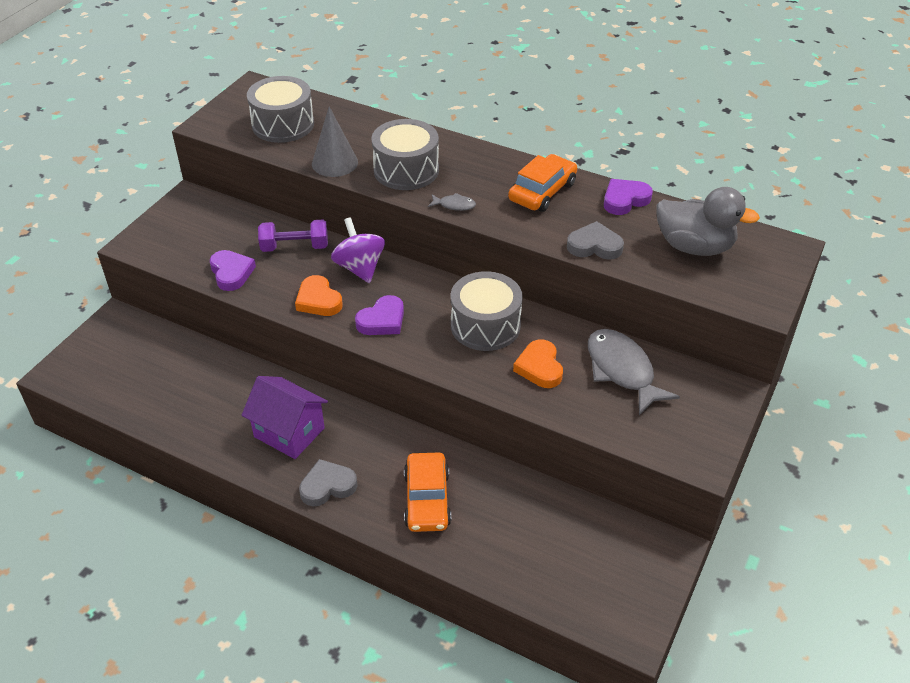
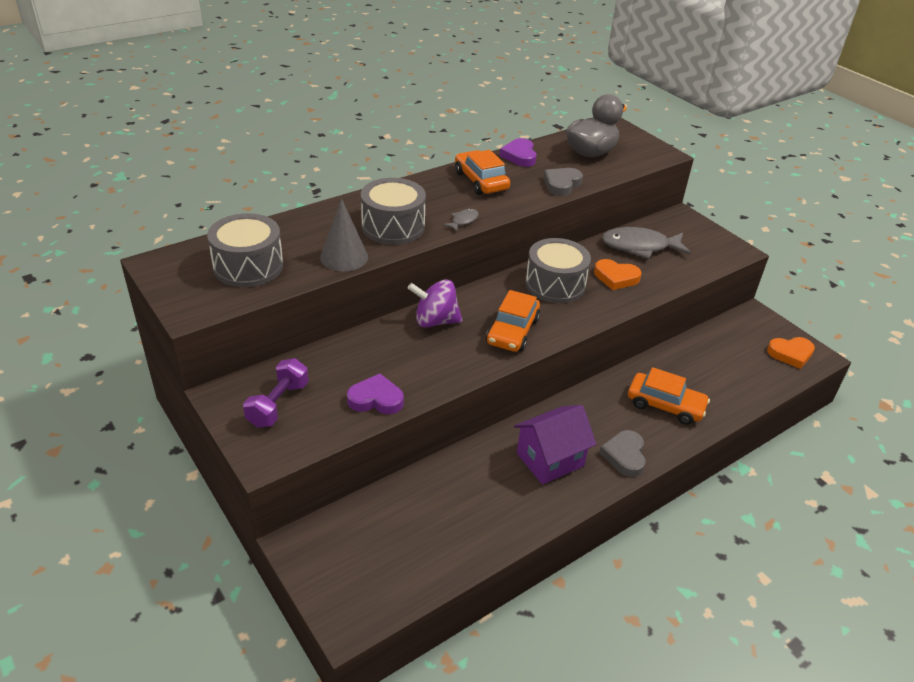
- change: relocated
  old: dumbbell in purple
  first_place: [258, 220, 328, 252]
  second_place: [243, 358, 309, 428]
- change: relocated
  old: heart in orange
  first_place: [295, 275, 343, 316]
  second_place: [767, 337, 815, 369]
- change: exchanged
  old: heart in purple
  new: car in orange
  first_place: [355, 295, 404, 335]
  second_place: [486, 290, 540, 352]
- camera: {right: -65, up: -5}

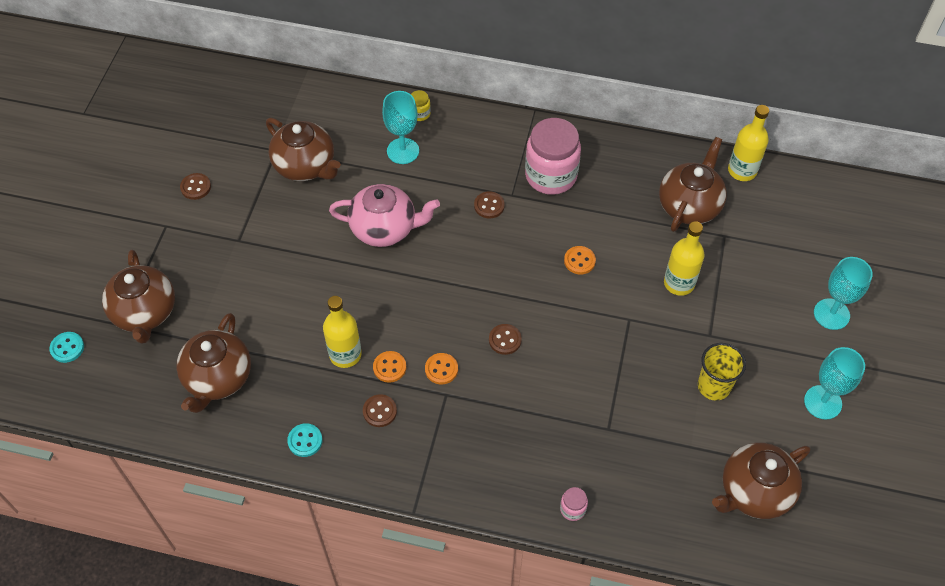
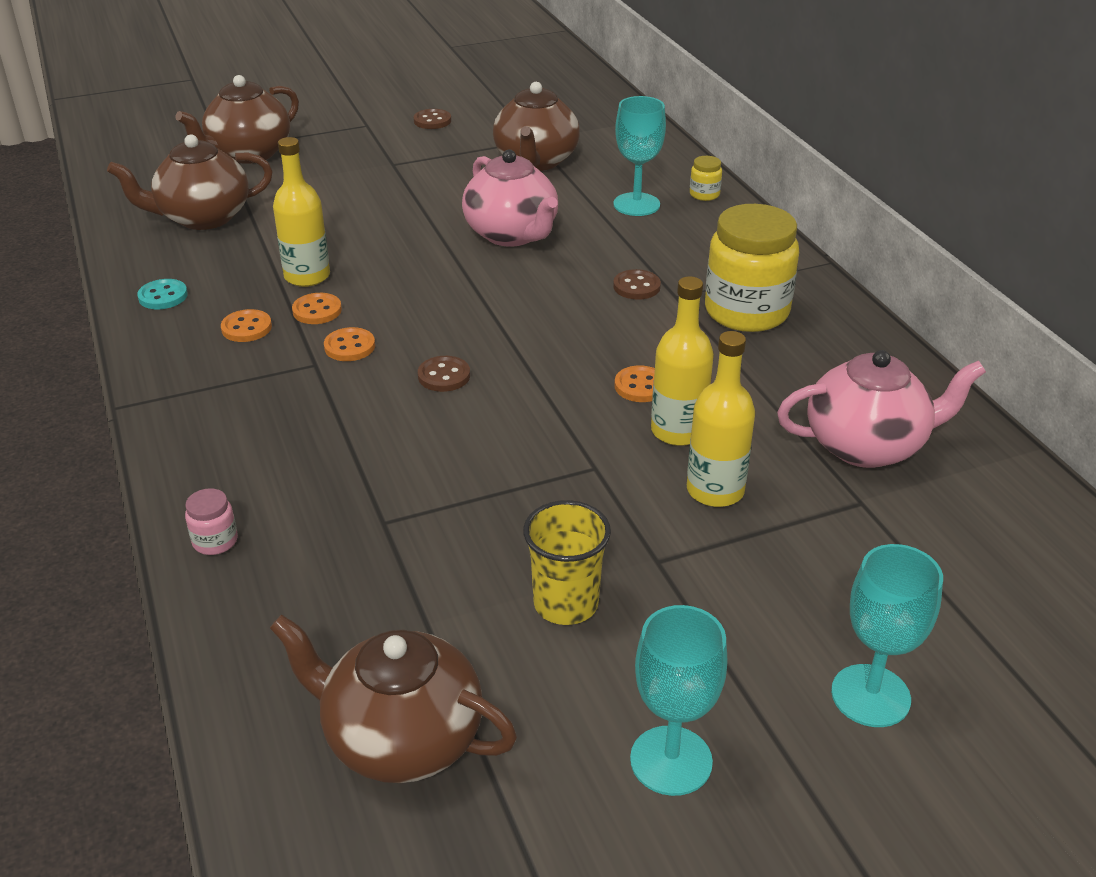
- change: missing
  old: button in turquoise
  first_place: [49, 332, 84, 363]
- change: relocated
  old: bottle in yellow
  first_place: [728, 105, 769, 181]
  second_place: [651, 276, 714, 446]
- change: colour
  old: button in brown
  new: button in orange
  first_place: [363, 394, 397, 427]
  second_place: [221, 309, 272, 342]
- change: colour
  old: jar in pink
  new: jar in yellow
  first_place: [525, 118, 581, 195]
  second_place: [705, 204, 799, 332]
- change: colour
  old: teapot in brown
  new: teapot in pink
  first_place: [659, 137, 727, 232]
  second_place: [777, 350, 986, 468]
- camera: {right: 55, up: -20}

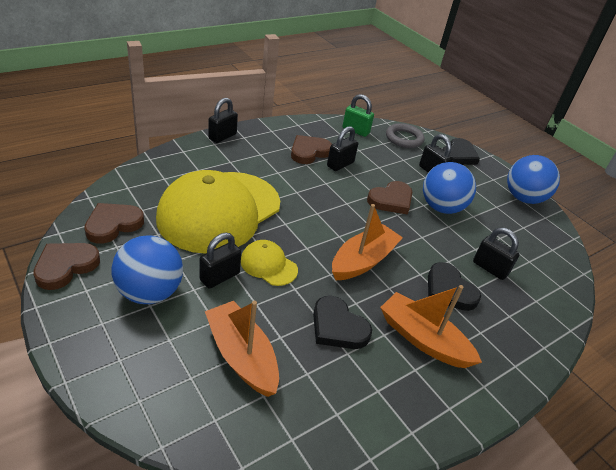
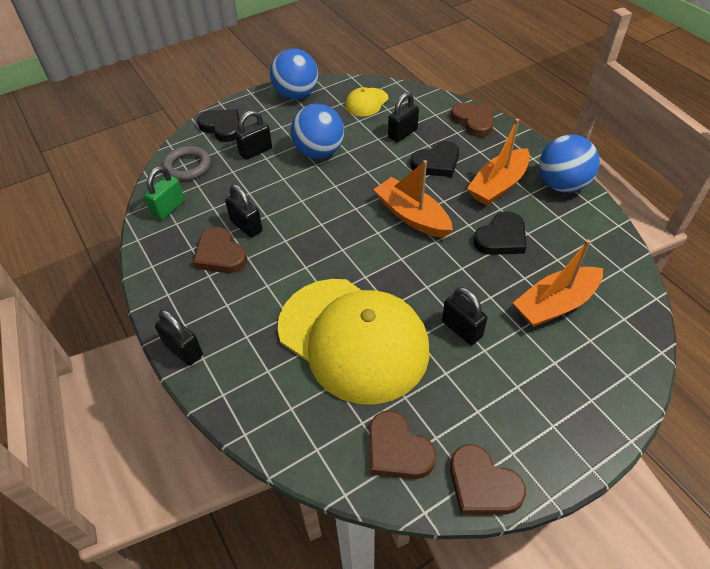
- change: relocated
  old: ball in blue
  first_place: [111, 235, 183, 304]
  second_place: [539, 134, 600, 193]
- change: relocated
  old: cap in yellow
  first_place: [241, 240, 298, 286]
  second_place: [345, 87, 388, 116]
- change: relocated
  old: heart in brown
  first_place: [367, 181, 412, 215]
  second_place: [451, 102, 494, 137]
- camera: {right: -80, up: 10}

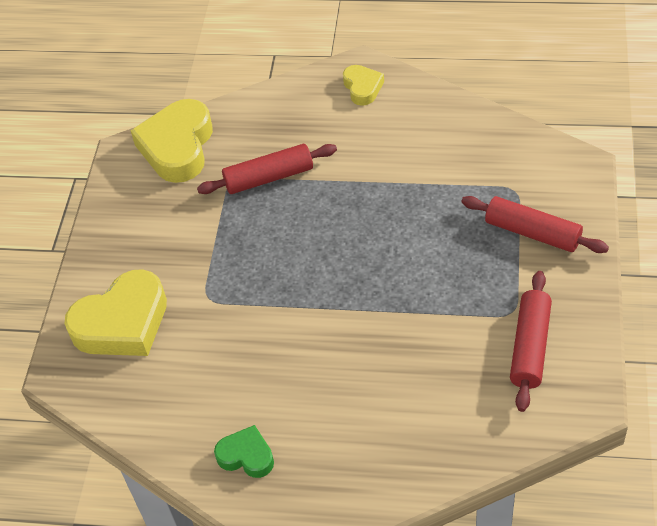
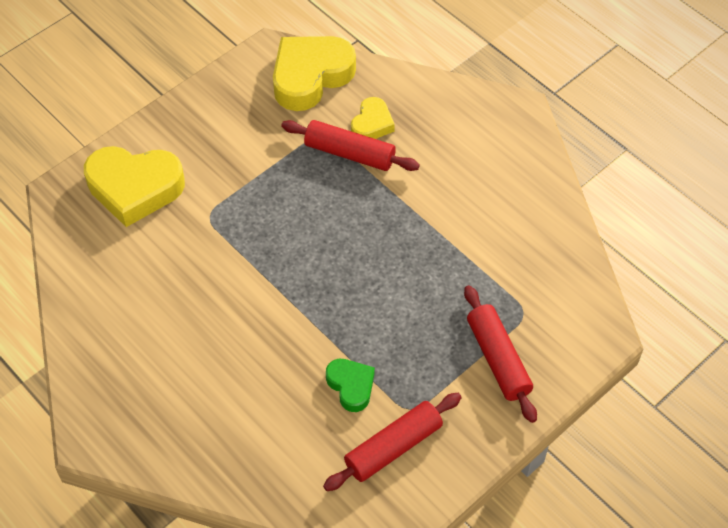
- change: relocated
  old: heart in green
  first_place: [214, 425, 274, 478]
  second_place: [326, 359, 375, 412]
- change: relocated
  old: heart in yellow
  first_place: [343, 65, 384, 106]
  second_place: [351, 97, 395, 139]
- camera: {right: 35, up: 5}

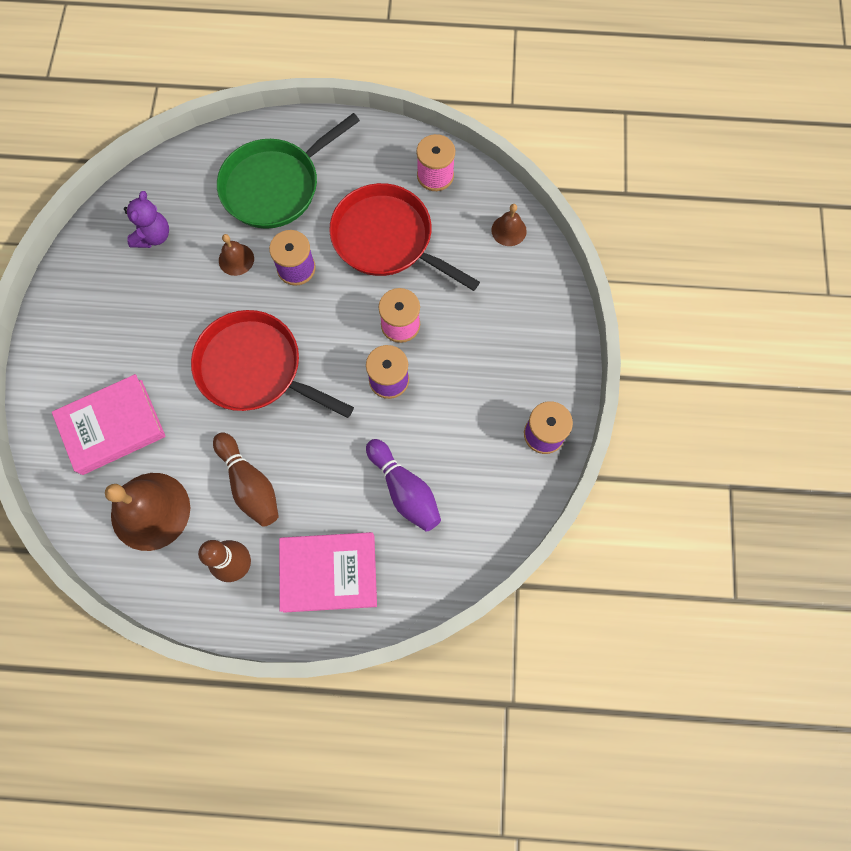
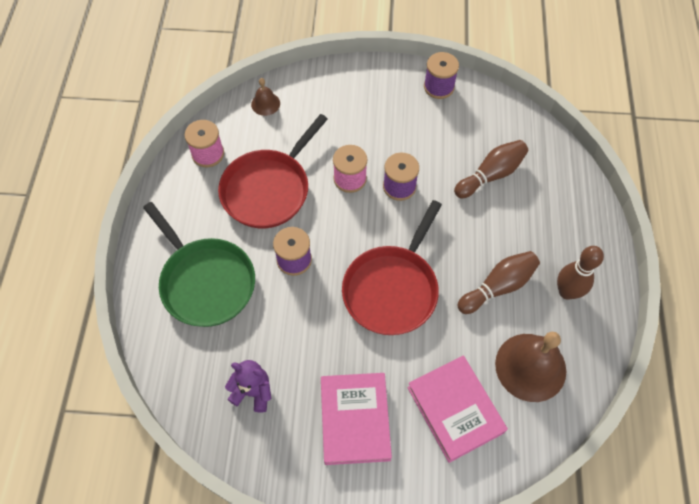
- change: missing
  old: bell in brown
  first_place: [219, 234, 254, 276]
- change: relocated
  old: book in pink
  first_place: [279, 532, 377, 613]
  second_place: [321, 373, 392, 465]
- change: colour
  old: bowling pin in purple
  new: bowling pin in brown
  first_place: [366, 439, 441, 532]
  second_place: [454, 140, 528, 198]
- camera: {right: -90, up: -10}

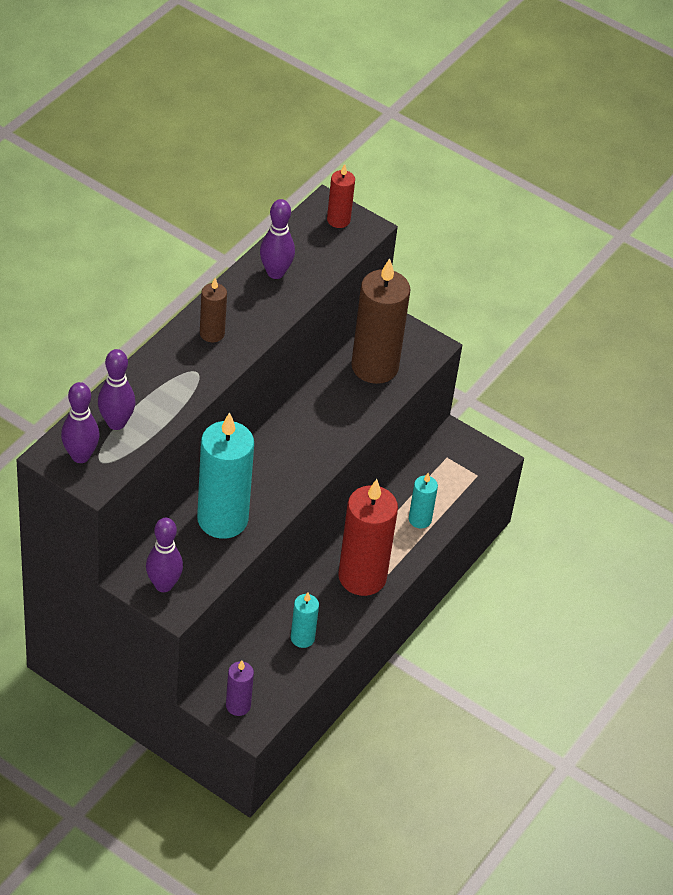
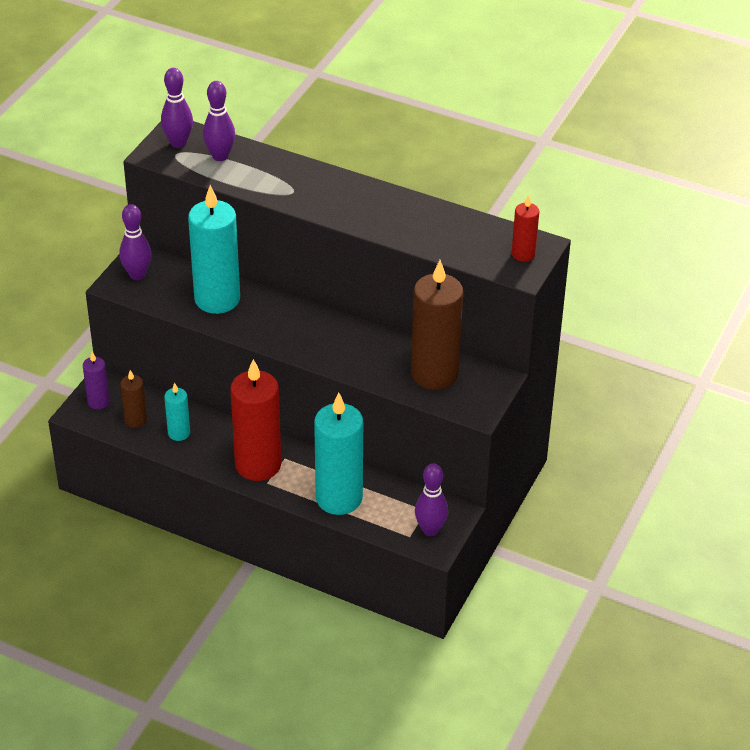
- change: relocated
  old: candle in brown
  first_place: [200, 278, 227, 342]
  second_place: [120, 370, 147, 428]
- change: relocated
  old: bowling pin in purple
  first_place: [260, 199, 295, 279]
  second_place: [415, 463, 448, 536]
- change: size
  old: candle in turquoise
  first_place: [409, 473, 438, 529]
  second_place: [314, 393, 363, 515]
  factor: 2.03
- camera: {right: 85, up: -5}

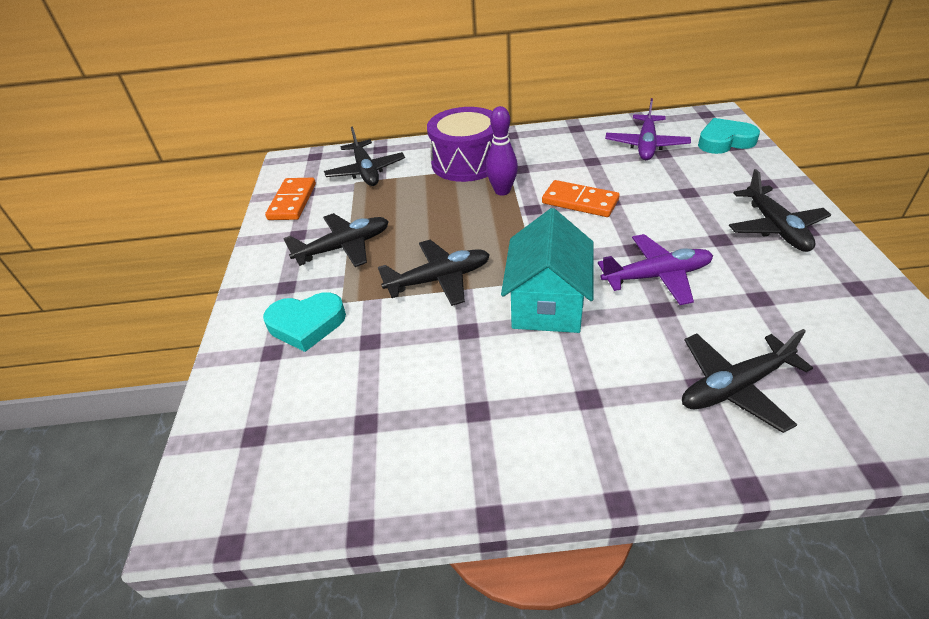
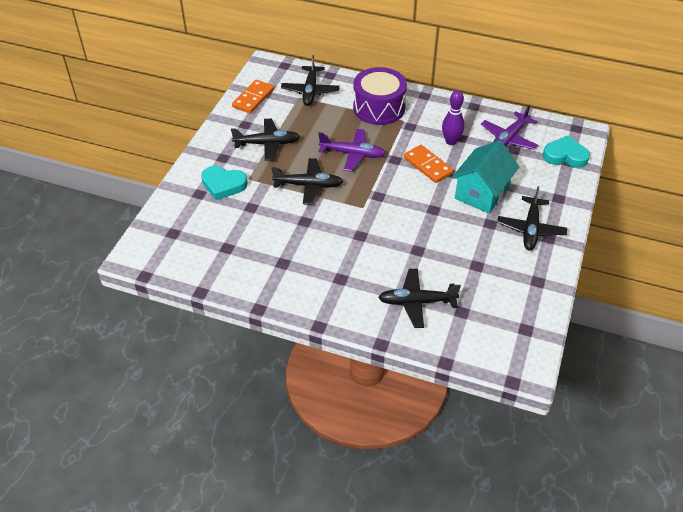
- change: relocated
  old: bowling pin in purple
  first_place: [486, 106, 518, 196]
  second_place: [442, 90, 464, 145]
- change: relocated
  old: house in turquoise
  first_place: [501, 208, 594, 333]
  second_place: [452, 140, 519, 214]
- change: relocated
  old: plane in purple
  first_place: [598, 234, 713, 305]
  second_place: [318, 129, 386, 172]
- camera: {right: 20, up: 5}

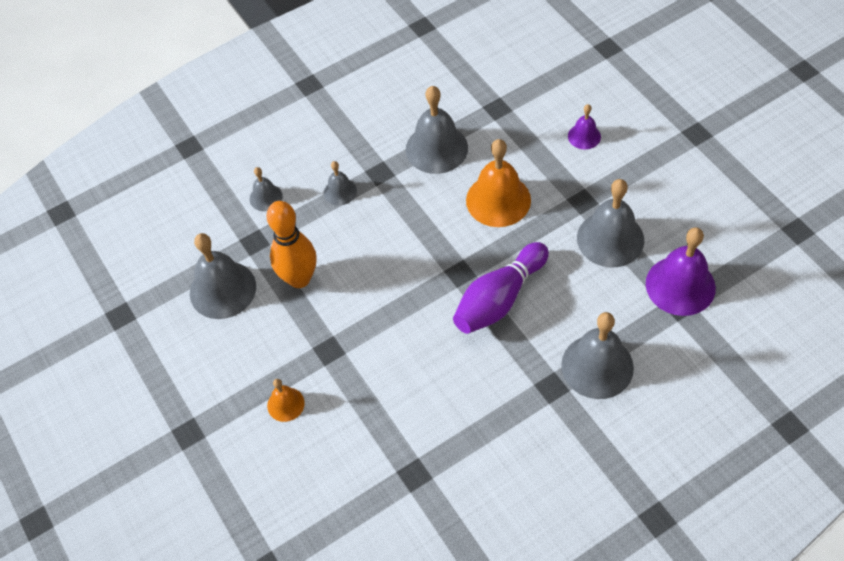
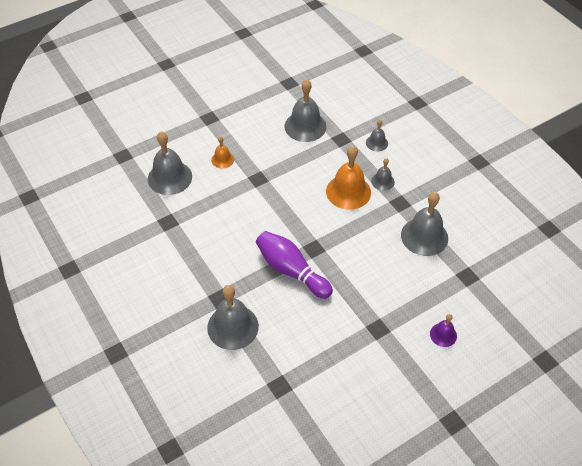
- change: missing
  old: bowling pin in orange
  first_place: [266, 201, 317, 288]
- change: missing
  old: bell in purple
  first_place: [646, 227, 716, 316]
- change: relocated
  old: bell in orange
  first_place: [466, 139, 531, 227]
  second_place: [326, 146, 371, 210]
- change: relocated
  old: bell in grey
  first_place: [577, 179, 644, 267]
  second_place: [148, 131, 192, 195]
- camera: {right: 85, up: -5}

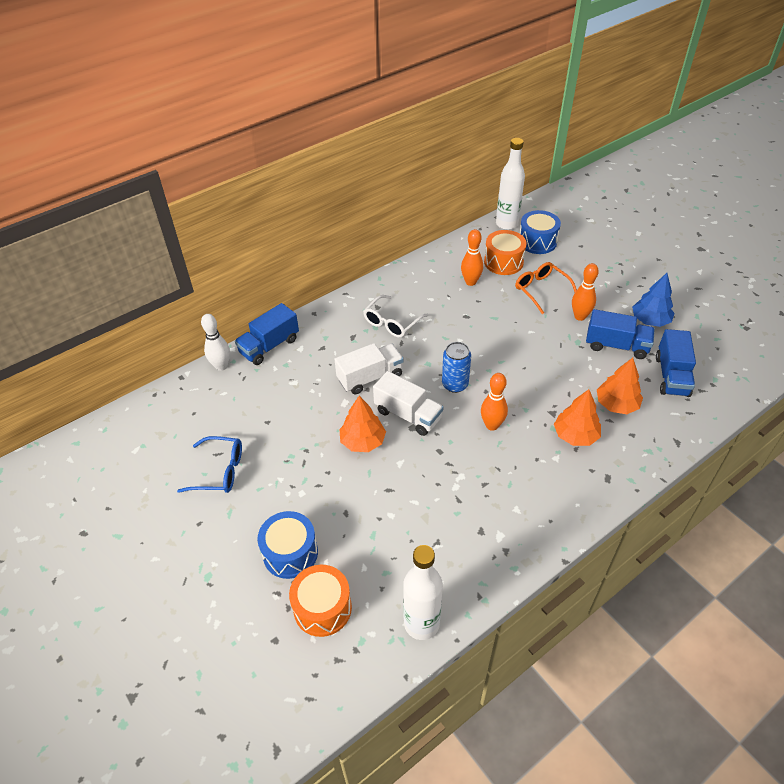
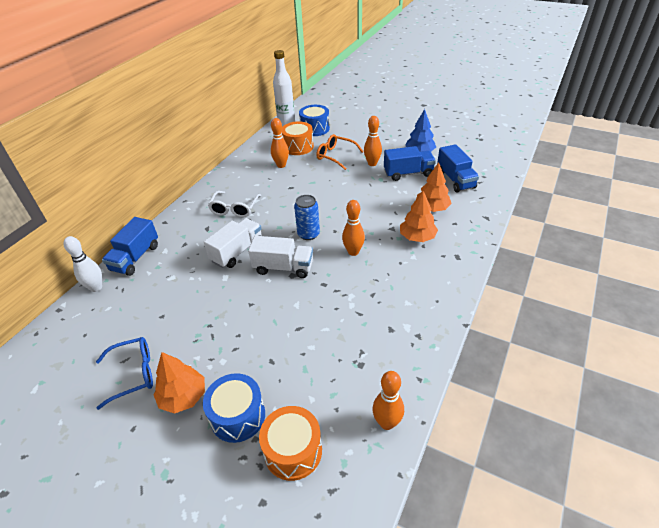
- change: relocated
  old: tree in orange
  first_place: [339, 396, 386, 452]
  second_place: [153, 352, 205, 414]
- change: exchanged
  old: bottle in white
  new: bowling pin in orange
  first_place: [403, 545, 443, 640]
  second_place: [372, 371, 404, 430]
- camera: {right: -25, up: -5}

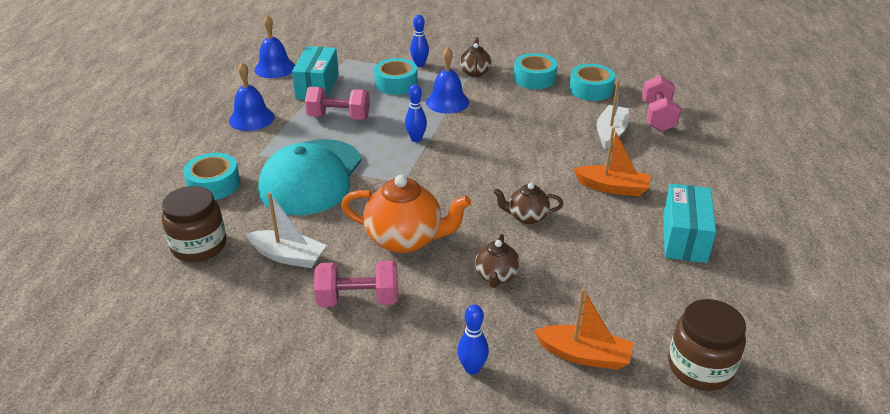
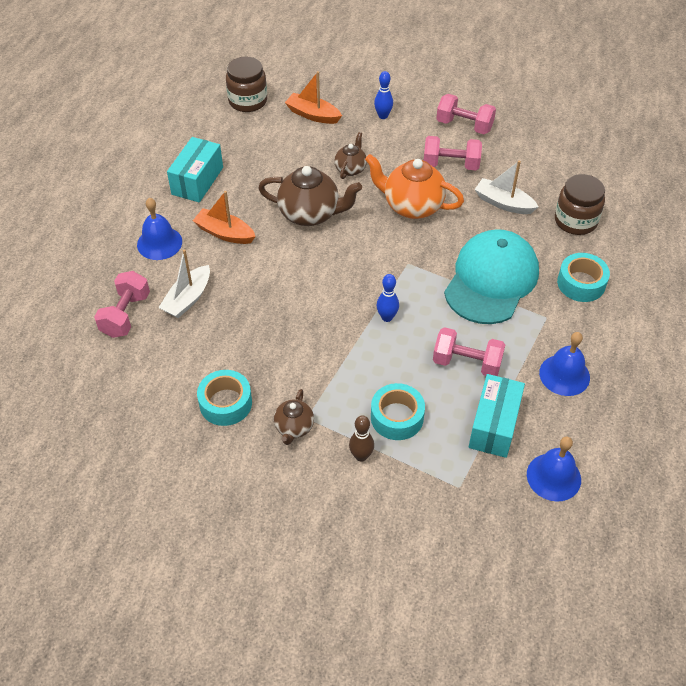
- change: missing
  old: tape in turquoise
  first_place: [569, 64, 615, 101]
- change: appeared
  new: dumbbell in pink
  second_place: [436, 94, 496, 134]
- change: relocated
  old: bell in blue
  first_place: [426, 47, 469, 114]
  second_place: [137, 198, 182, 260]
- change: colour
  old: bowling pin in blue
  new: bowling pin in brown
  first_place: [410, 15, 429, 67]
  second_place: [349, 415, 374, 462]
- change: size
  old: teapot in brown
  first_place: [493, 183, 563, 224]
  second_place: [258, 166, 362, 226]
  factor: 1.8
- camera: {right: -170, up: 15}

